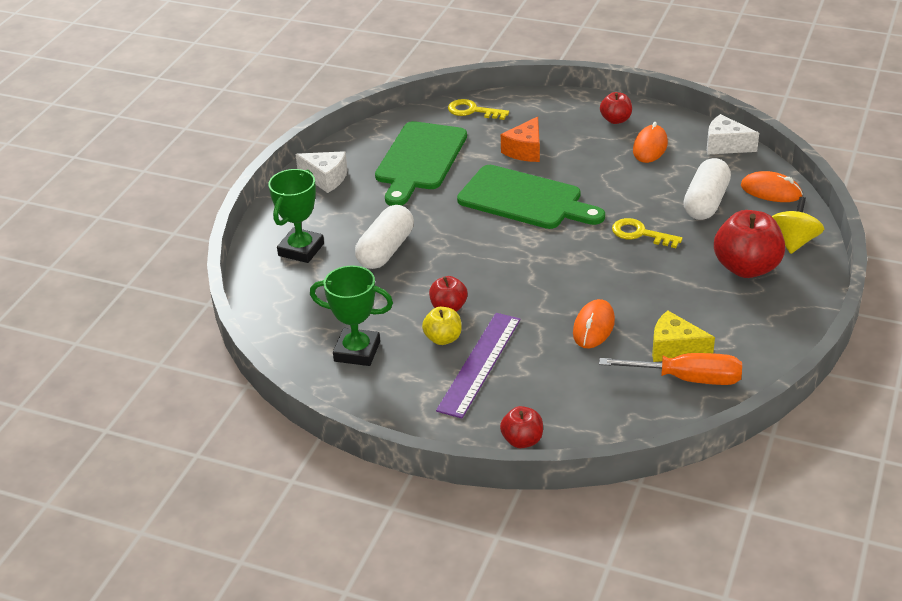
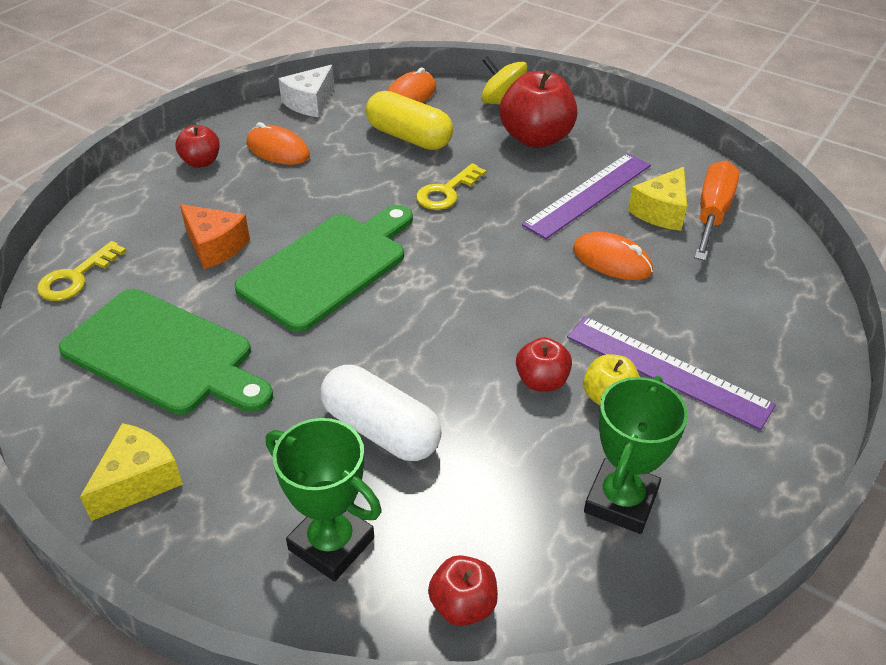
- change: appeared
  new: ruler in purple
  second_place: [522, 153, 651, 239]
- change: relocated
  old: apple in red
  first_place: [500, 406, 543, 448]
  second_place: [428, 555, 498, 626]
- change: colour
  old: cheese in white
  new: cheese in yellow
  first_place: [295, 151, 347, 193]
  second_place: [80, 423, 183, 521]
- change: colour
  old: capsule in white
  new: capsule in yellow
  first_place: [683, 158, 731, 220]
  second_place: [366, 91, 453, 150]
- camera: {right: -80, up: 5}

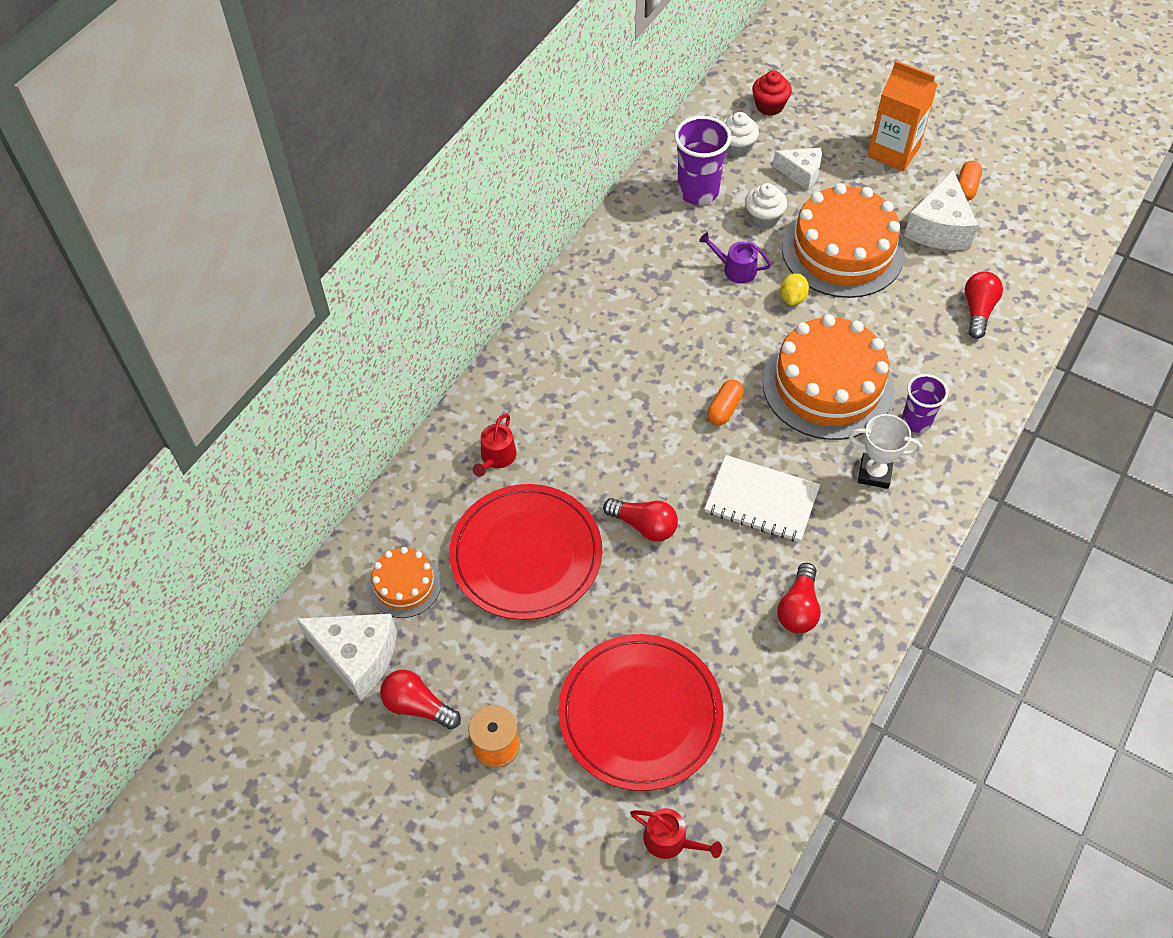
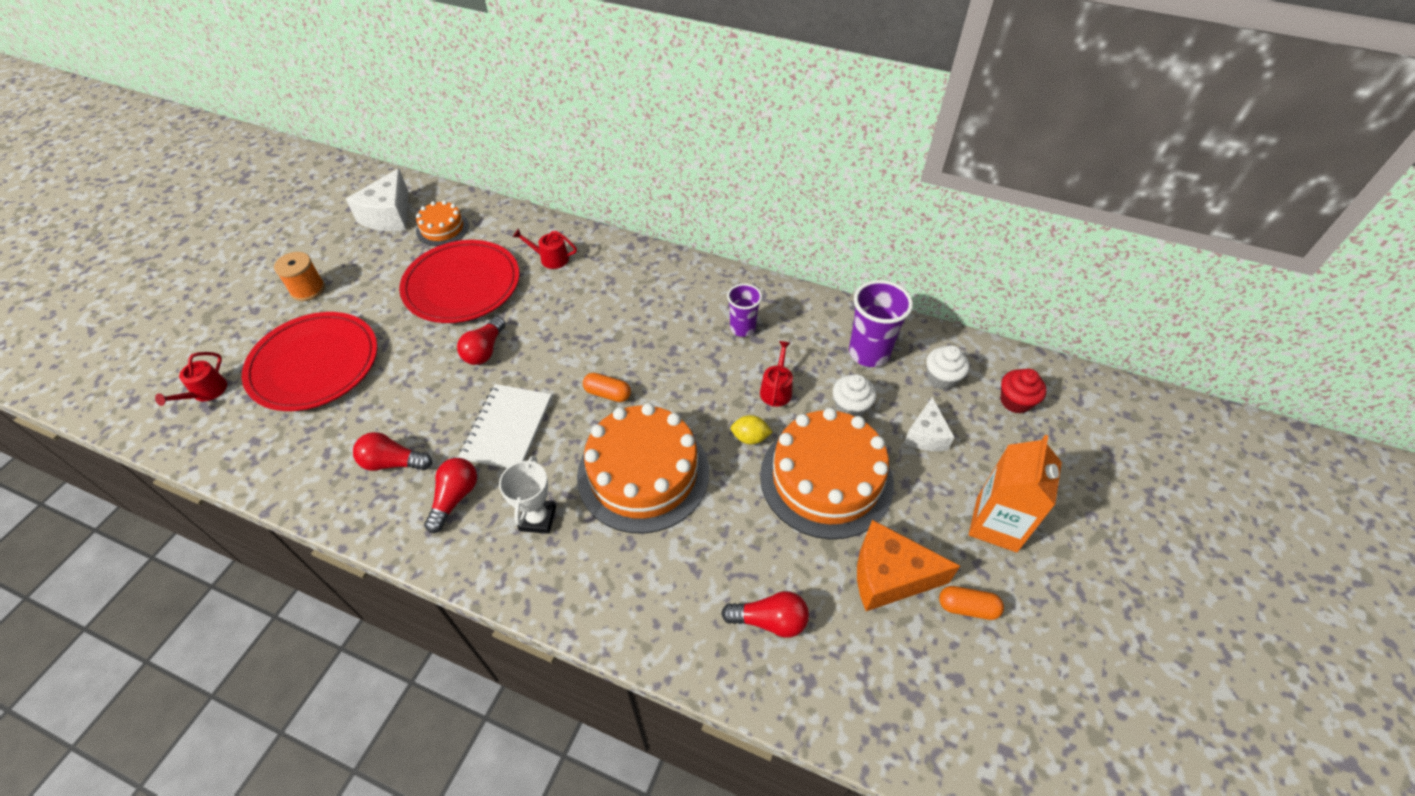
- change: relocated
  old: light bulb in red
  first_place: [380, 670, 461, 729]
  second_place: [424, 458, 477, 533]
- change: relocated
  old: cup in purple
  first_place: [902, 374, 948, 433]
  second_place: [727, 283, 762, 337]
- change: colour
  old: watering can in purple
  new: watering can in red
  first_place: [699, 233, 771, 283]
  second_place: [760, 341, 793, 407]
- change: colour
  old: cheese in white
  new: cheese in orange
  first_place: [904, 170, 978, 250]
  second_place: [857, 520, 960, 611]
- camera: {right: 80, up: -5}

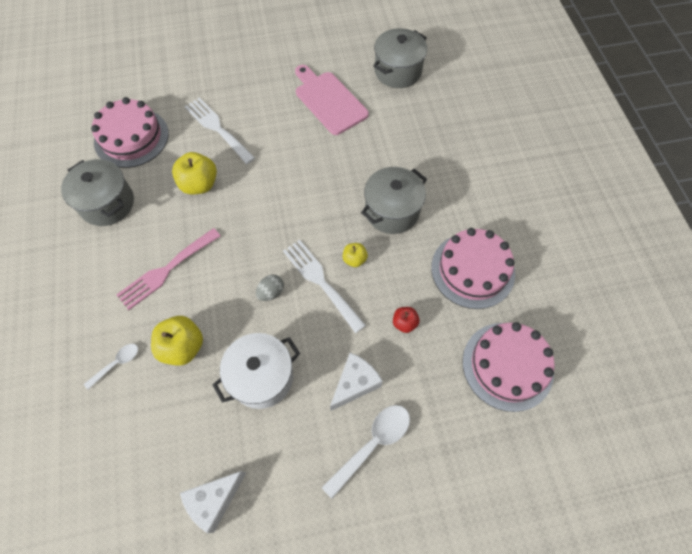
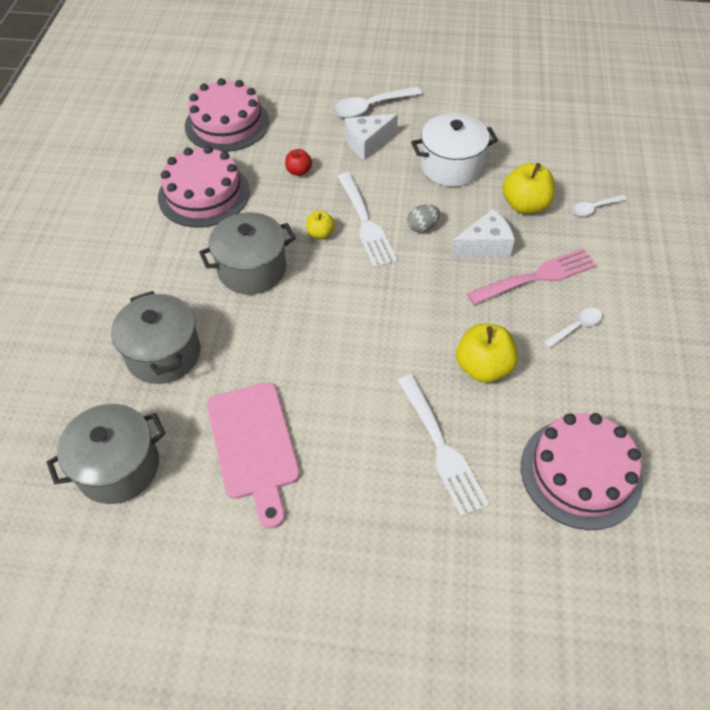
- change: appeared
  new: spoon in white
  second_place: [544, 308, 602, 348]
- change: relocated
  old: pot in grey
  first_place: [61, 159, 134, 226]
  second_place: [111, 291, 200, 384]
- change: relocated
  old: cheese in white
  first_place: [180, 471, 246, 533]
  second_place: [451, 209, 515, 257]
- camera: {right: -160, up: -10}

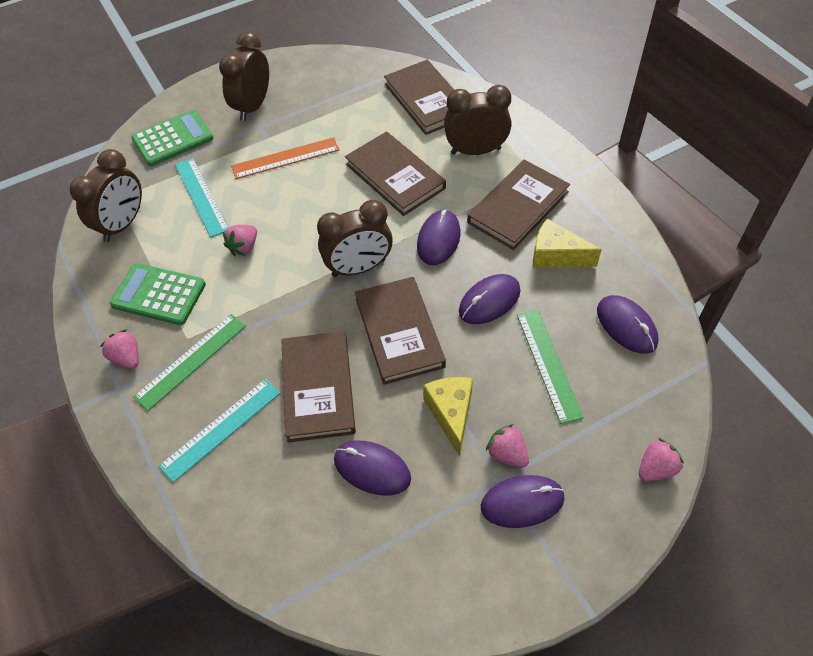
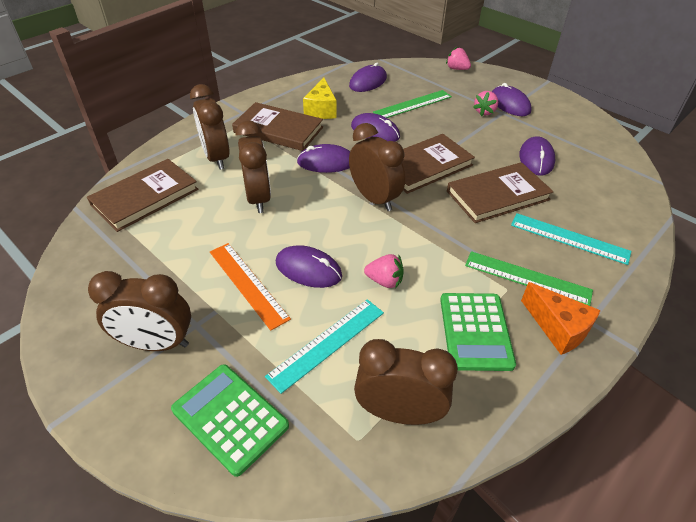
- change: missing
  old: cheese in yellow
  first_place: [423, 377, 473, 456]
- change: appeared
  new: mouse in purple
  second_place: [276, 245, 342, 288]
- change: exchanged
  old: strawberry in pink
  new: cheese in orange
  first_place: [100, 329, 139, 369]
  second_place: [521, 282, 601, 355]
- change: exchanged
  old: book in brown
  new: clock in brown
  first_place: [345, 131, 446, 216]
  second_place: [235, 120, 271, 213]
- camera: {right: -110, up: -10}

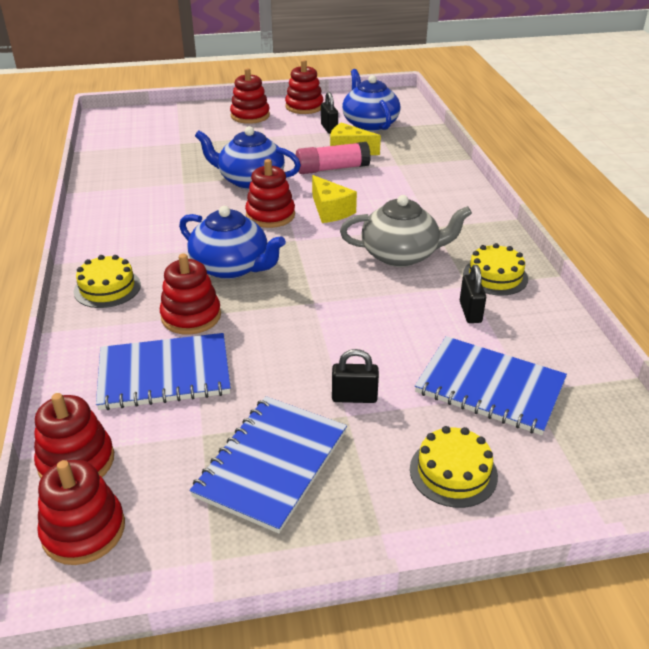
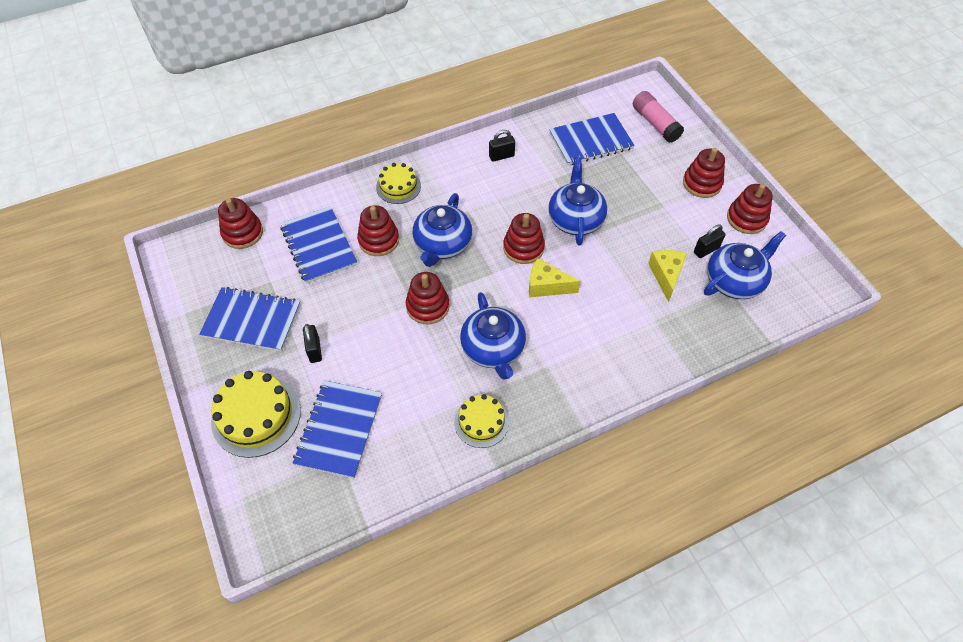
- change: appeared
  new: notebook in blue
  second_place: [549, 113, 635, 166]
- change: relocated
  old: stacking toy in red
  first_place: [37, 460, 125, 565]
  second_place: [406, 272, 450, 324]
- change: relocated
  old: glue stick in pink
  first_place: [296, 142, 371, 174]
  second_place: [633, 91, 684, 143]
- change: relocated
  old: padlock in black
  first_place: [460, 265, 486, 323]
  second_place: [489, 130, 515, 162]
- change: colour
  old: teapot in grey
  new: teapot in blue
  first_place: [340, 195, 472, 267]
  second_place: [460, 292, 526, 380]
- change: spun
  old: cheese in yellow
  first_place: [312, 175, 357, 223]
  second_place: [529, 258, 581, 297]
  degrees: 60
- change: size
  old: cake in yellow
  first_place: [410, 426, 498, 508]
  second_place: [211, 371, 301, 458]
  factor: 1.61
- camera: {right: 75, up: 20}

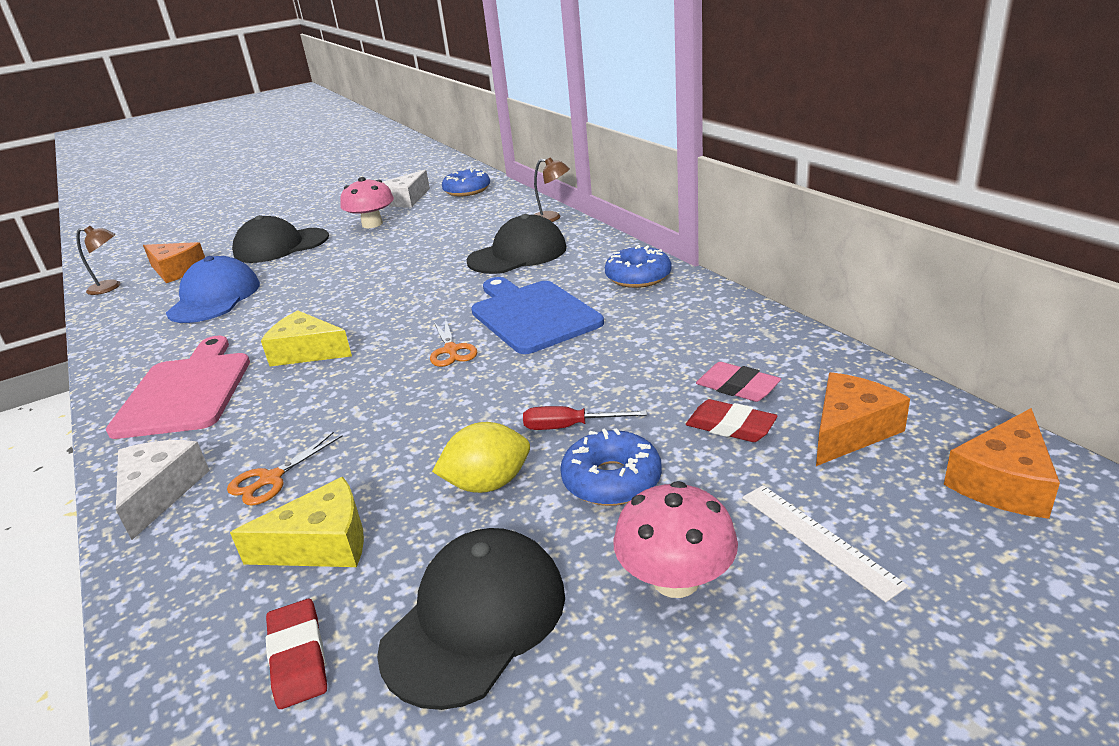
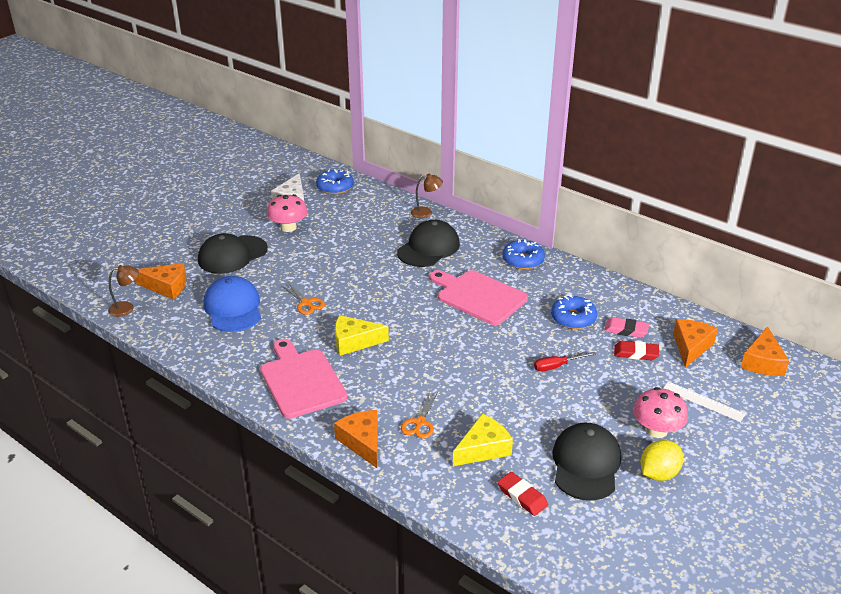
- change: relocated
  old: scissors in orange
  first_place: [430, 319, 477, 367]
  second_place: [281, 283, 325, 315]
- change: relocated
  old: lemon in yellow
  first_place: [432, 422, 530, 493]
  second_place: [641, 440, 683, 481]
- change: relocated
  old: donut in blue
  first_place: [560, 428, 662, 506]
  second_place: [551, 295, 597, 329]
- change: colour
  old: cheese in white
  new: cheese in orange
  first_place: [116, 440, 210, 540]
  second_place: [334, 410, 378, 468]
- change: colour
  old: cutting board in blue
  new: cutting board in pink
  first_place: [471, 277, 604, 354]
  second_place: [429, 270, 528, 325]
- camera: {right: -25, up: 5}

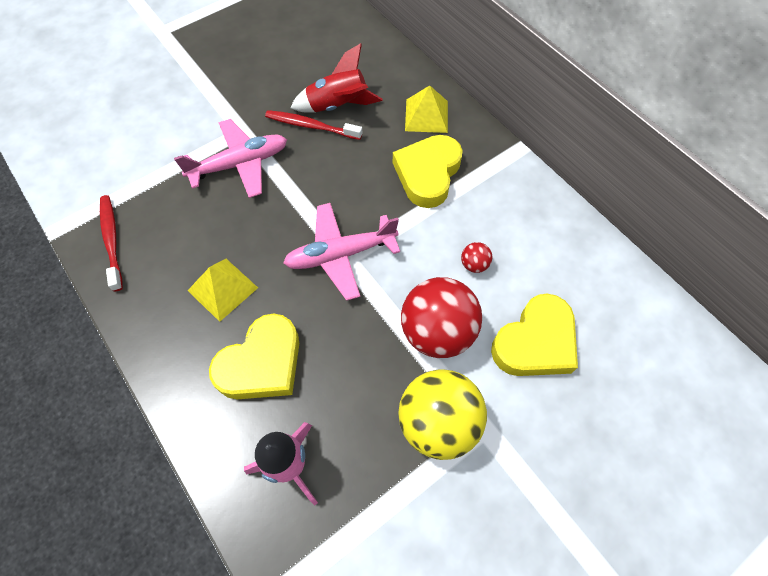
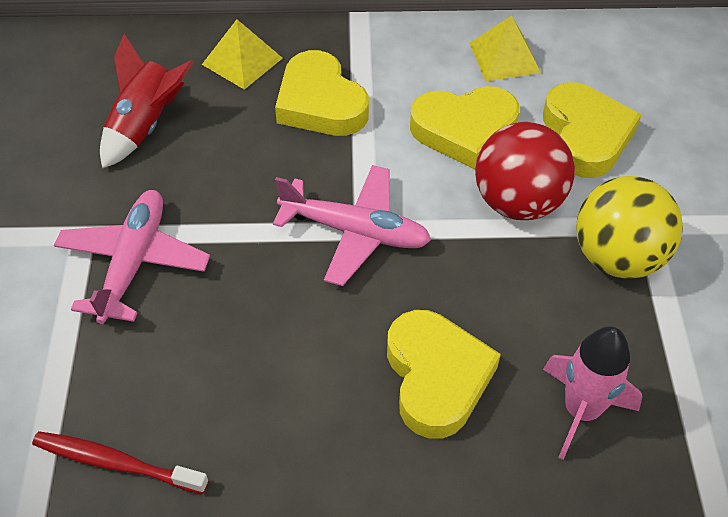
- change: missing
  old: toothbrush in red
  first_place: [265, 110, 362, 140]
- change: relocated
  old: pyramid in yellow
  first_place: [188, 259, 258, 322]
  second_place: [470, 16, 541, 82]
- change: exchanged
  old: ball in red
  new: heart in yellow
  first_place: [461, 242, 492, 273]
  second_place: [410, 86, 520, 169]
- change: spun
  old: plane in pink
  first_place: [283, 203, 400, 301]
  second_place: [273, 165, 431, 286]
  degrees: -90
- camera: {right: -55, up: -10}

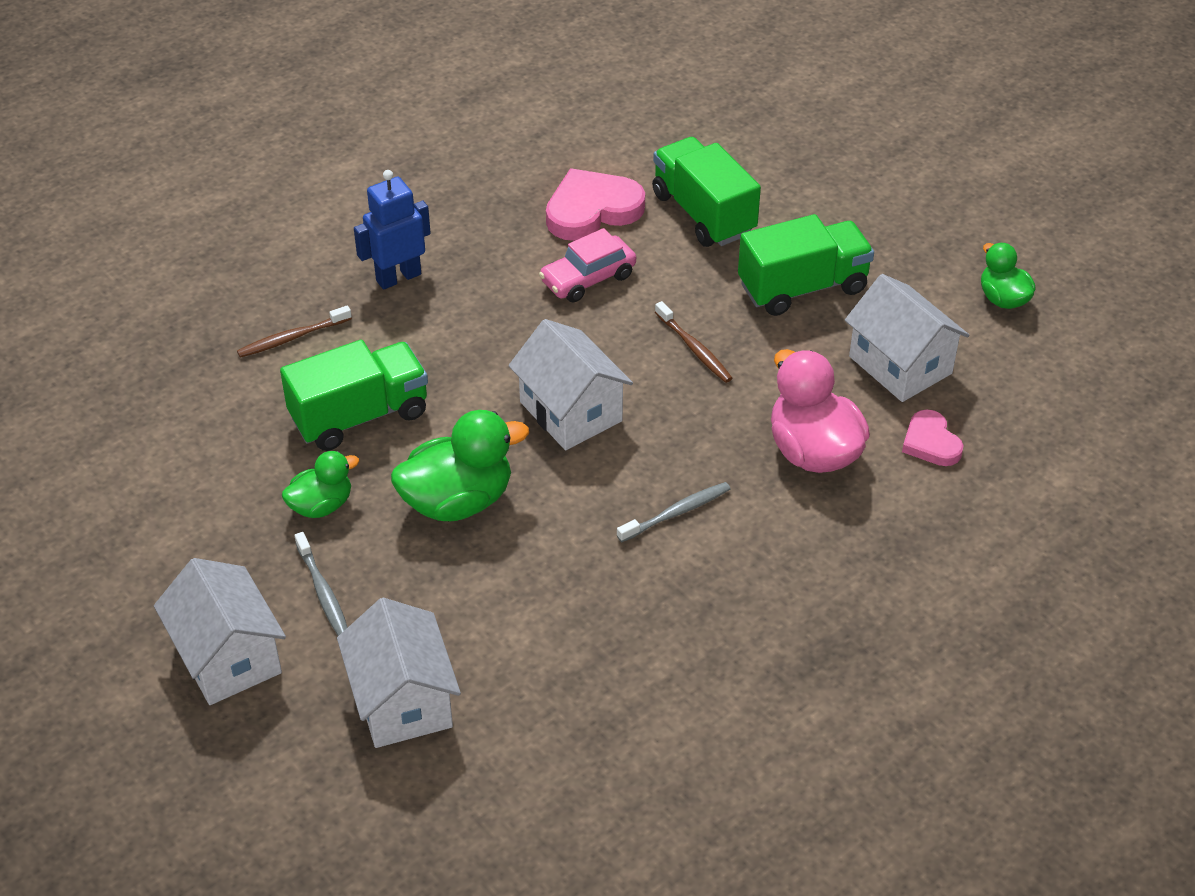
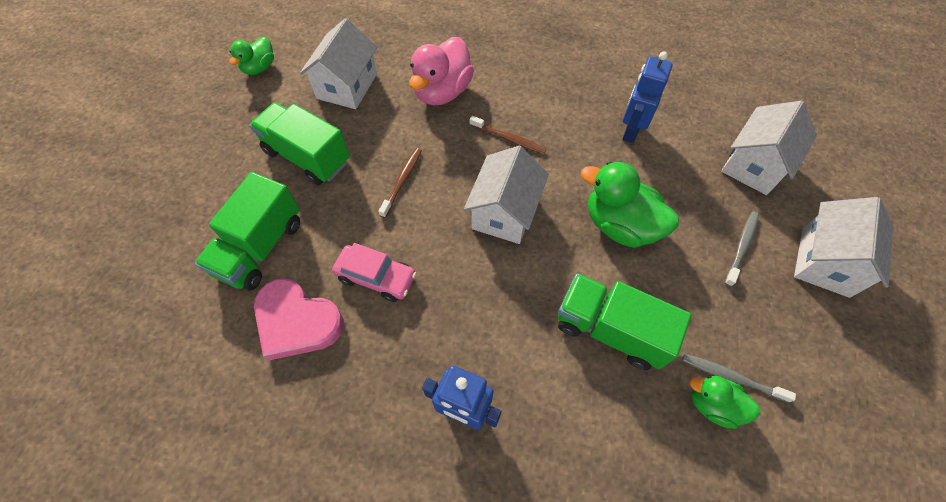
- change: missing
  old: heart in pink
  first_place: [902, 410, 963, 466]
- change: appeared
  new: robot in blue
  second_place: [622, 51, 673, 143]
- change: relocated
  old: toothbrush in brown
  first_place: [237, 305, 352, 358]
  second_place: [470, 116, 546, 154]
- change: relocated
  old: duck in green
  first_place: [282, 451, 359, 518]
  second_place: [690, 376, 760, 429]
- change: relocated
  old: toothbrush in grey
  first_place: [617, 482, 731, 542]
  second_place: [682, 354, 796, 403]
- camera: {right: -125, up: 15}

